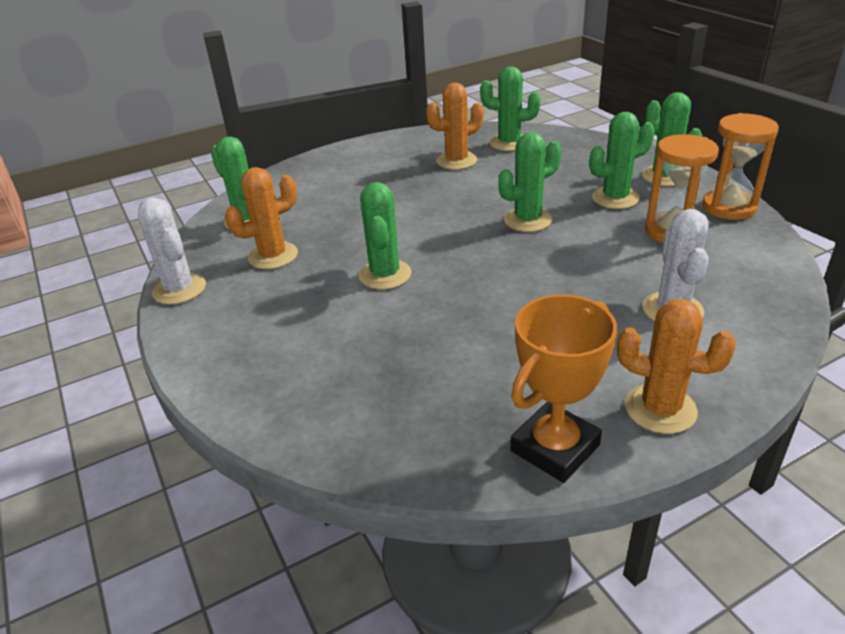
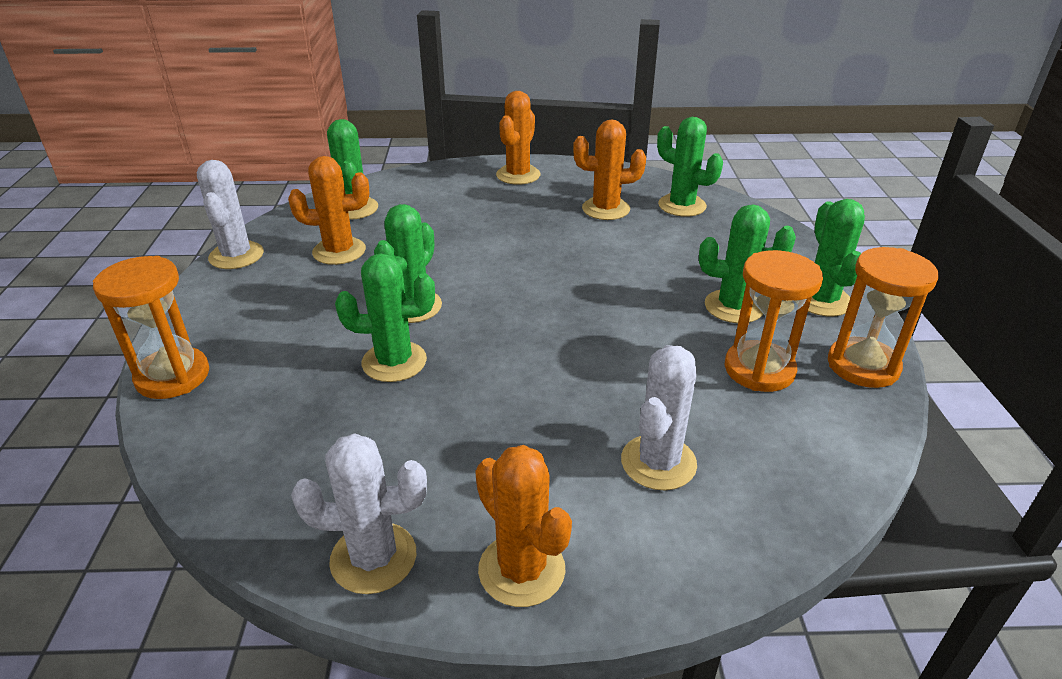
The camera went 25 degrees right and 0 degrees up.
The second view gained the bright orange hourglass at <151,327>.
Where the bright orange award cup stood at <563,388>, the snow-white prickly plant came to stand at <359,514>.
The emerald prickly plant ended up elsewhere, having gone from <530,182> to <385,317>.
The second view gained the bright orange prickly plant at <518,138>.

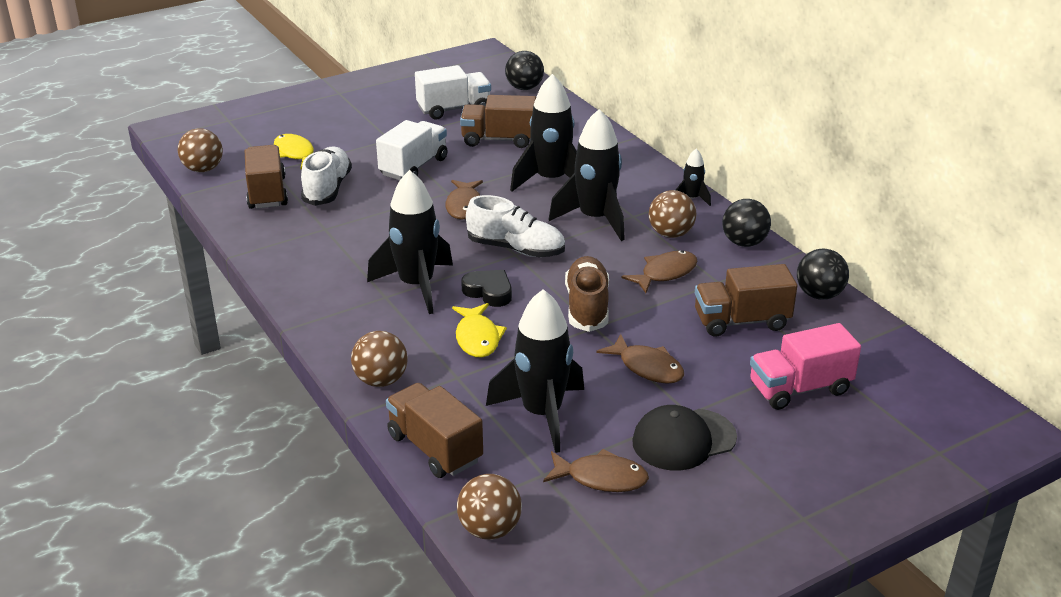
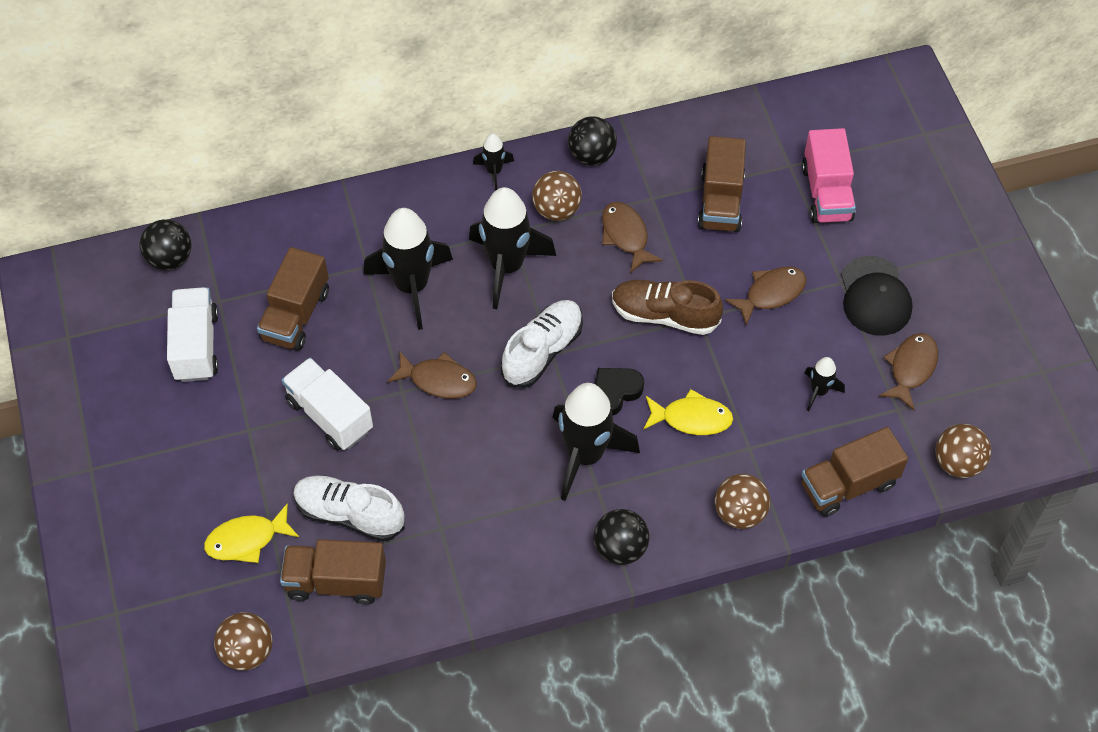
The camera went 75 degrees left and 25 degrees up.
The black sphere ended up elsewhere, having gone from <823,274> to <622,537>.
The size of the black rocket at <535,371> changed by a factor of 0.48.

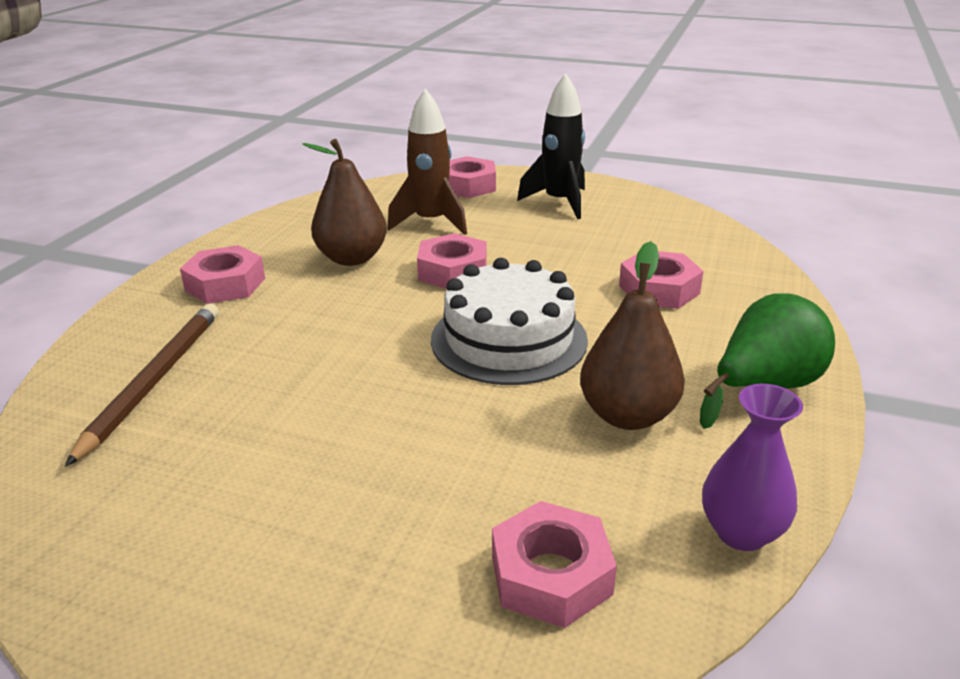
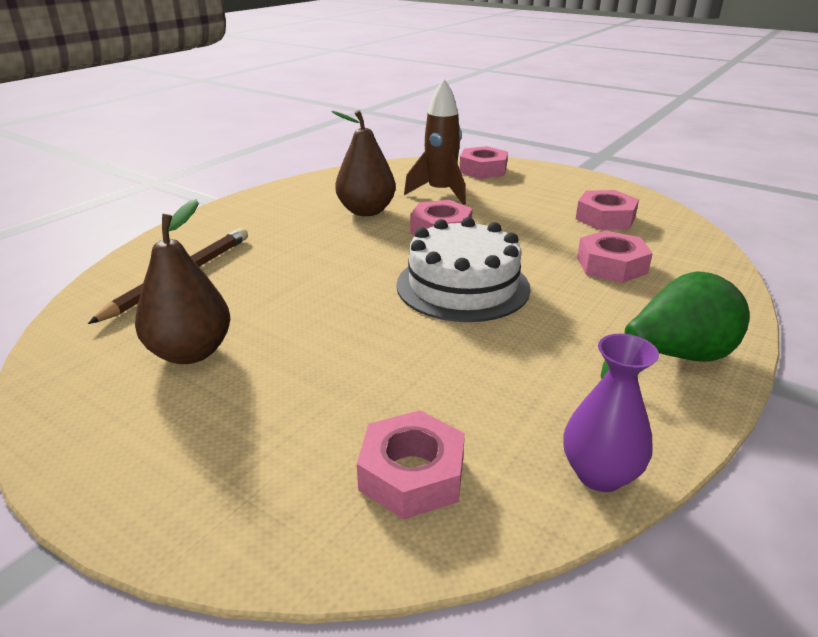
The camera went 15 degrees right and 0 degrees up.
The dark brown toy pear ended up elsewhere, having gone from <632,335> to <182,281>.
The pink hexagon nut ended up elsewhere, having gone from <222,274> to <607,210>.
The second view lost the black rocket at <551,146>.

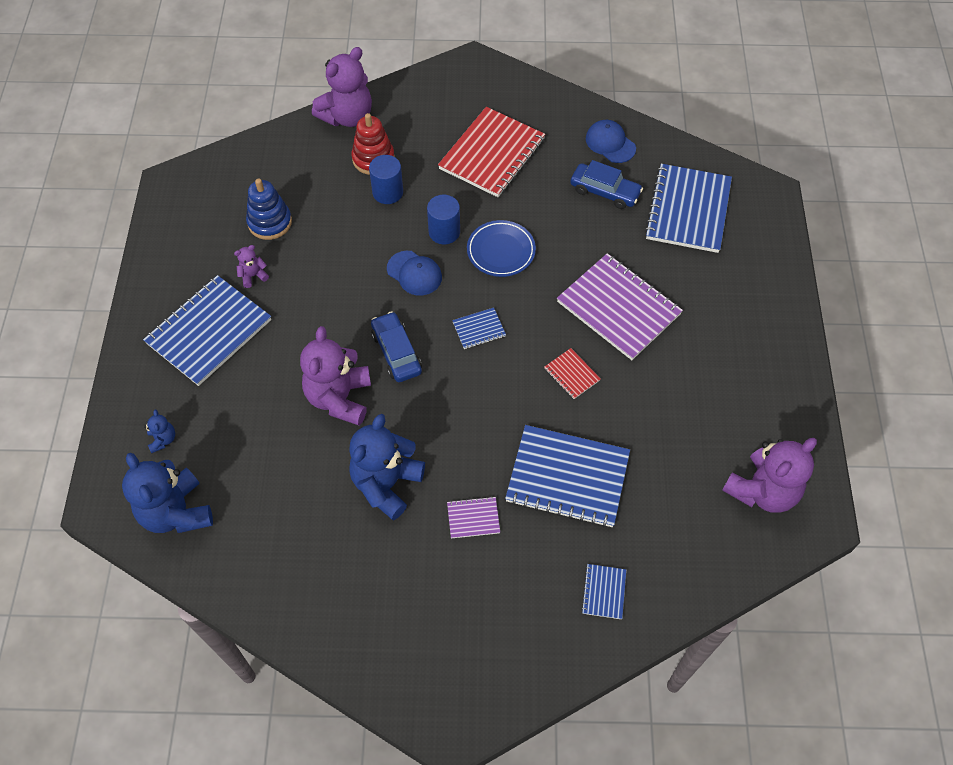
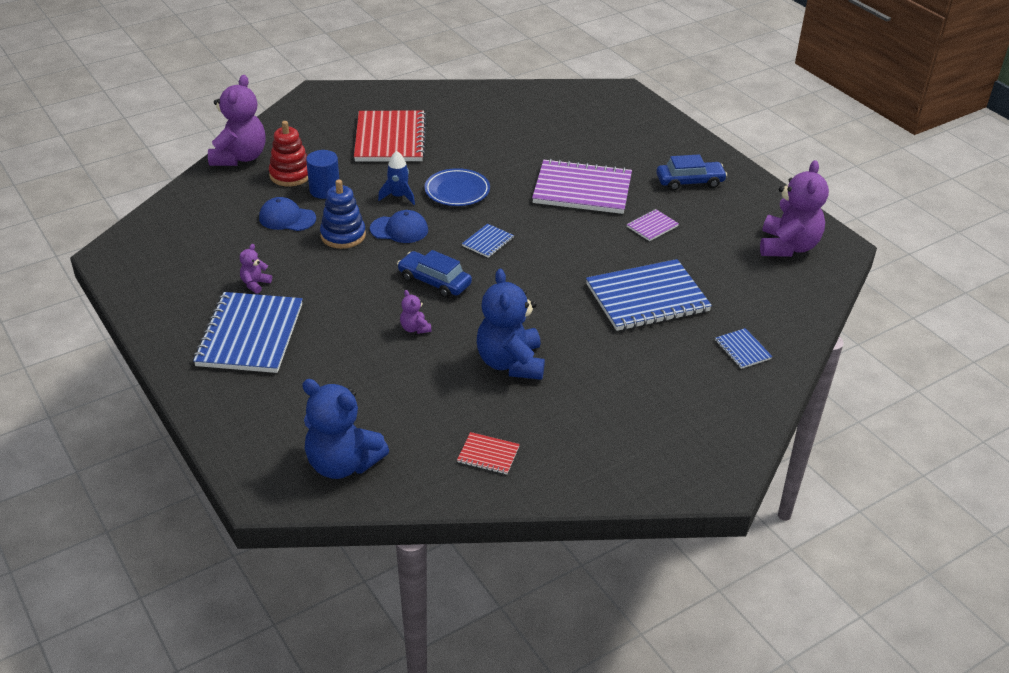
The camera went 35 degrees left and 20 degrees down.
The blue cap ended up elsewhere, having gone from <611,141> to <287,214>.
The blue stacking rings ended up elsewhere, having gone from <269,209> to <343,214>.
Where the blue cylinder shape stood at <443,219>, the blue rocket came to stand at <396,178>.
The size of the violet teddy at <335,376> changed by a factor of 0.44.
The crimson exercise book ended up elsewhere, having gone from <573,373> to <488,453>.
The violet exercise book ended up elsewhere, having gone from <473,517> to <653,225>.
The blue toy car ended up elsewhere, having gone from <606,184> to <691,172>.
The second view lost the blue teddy at <159,431>.
The second view lost the blue exercise book at <688,208>.

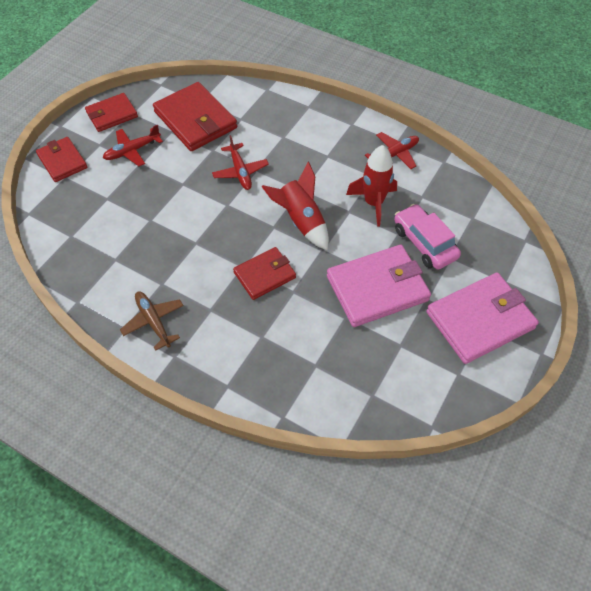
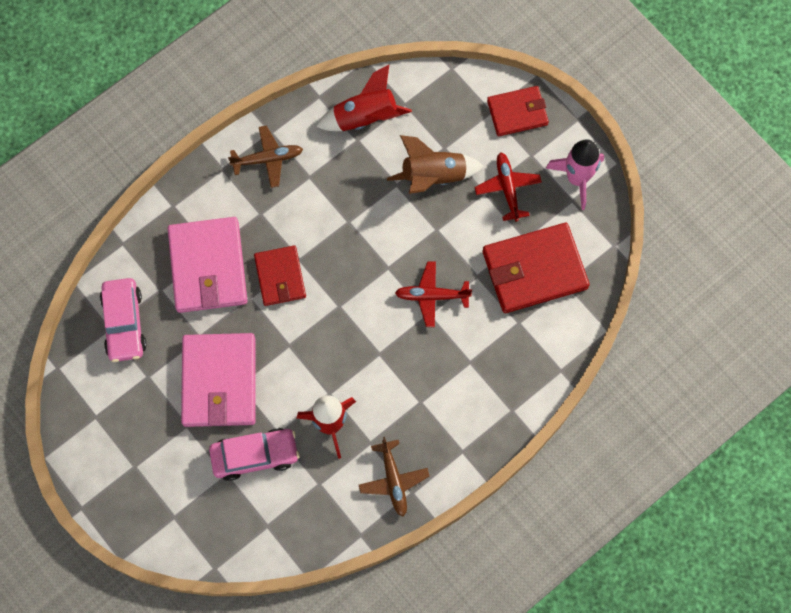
The camera went 110 degrees right and 15 degrees up.
The second view gained the pink toy car at <123,320>.
The pink card wallet ended up elsewhere, having gone from <482,318> to <208,265>.
The crimson rocket ended up elsewhere, having gone from <295,206> to <364,98>.
What was the crimson aeroplane at <392,150> turned into the dark brown aeroplane at <394,476>.
The second view gained the dark brown rocket at <435,164>.
Where the crimson card wallet stood at <111,112>, the pink rocket came to stand at <575,174>.

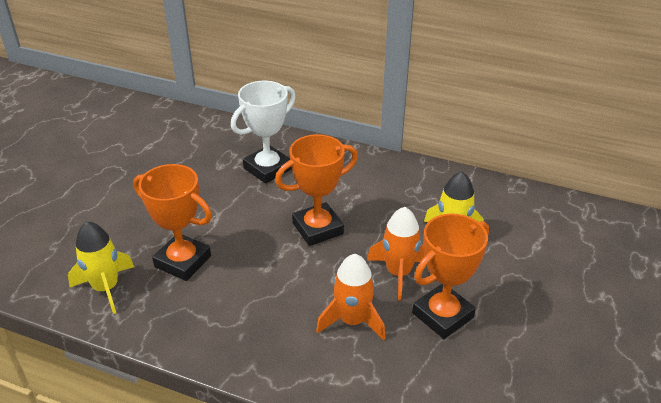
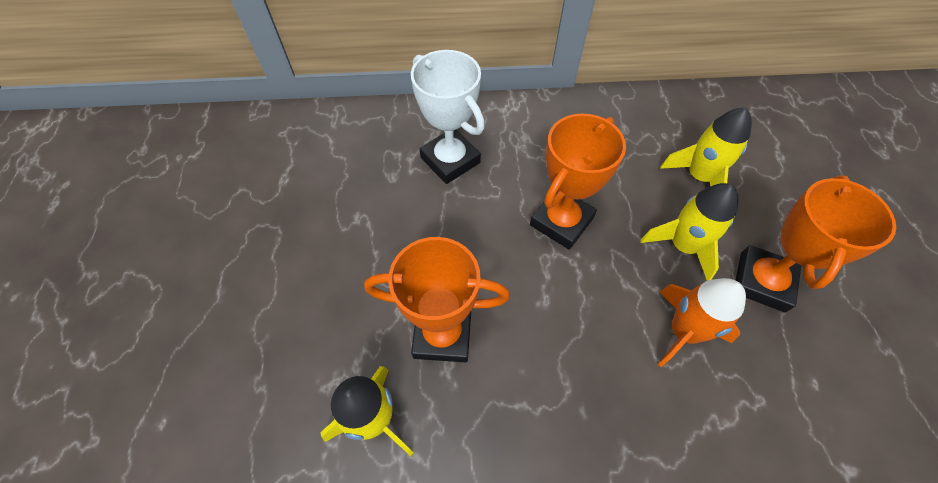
The camera went 25 degrees left and 20 degrees up.
The snow-white award cup at <263,132> ended up facing another way, 60 degrees counterclockwise from before.
What was the bright orange rocket at <396,253> turned into the golden rocket at <689,232>.

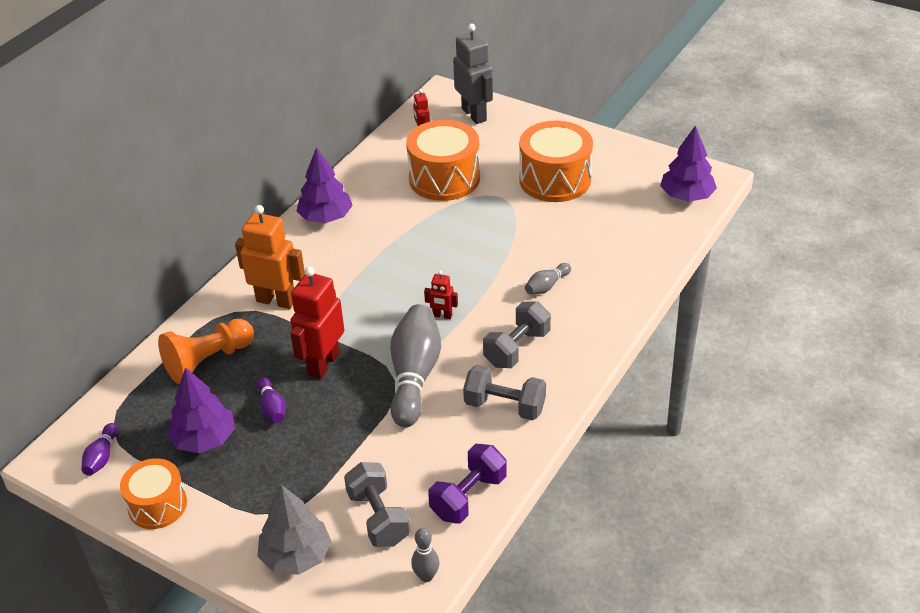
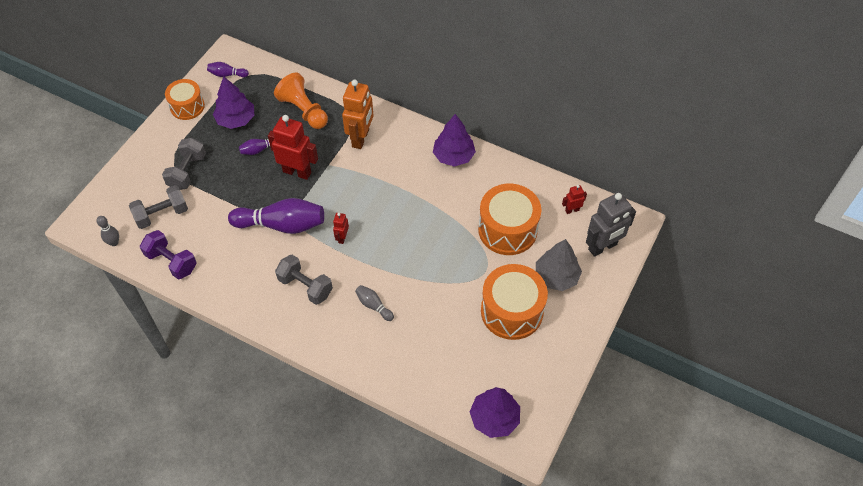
The camera went 85 degrees right and 15 degrees up.
The grey hand weight ended up elsewhere, having gone from <504,392> to <184,164>.
What was the grey tenpin at <415,365> turned into the violet tenpin at <276,216>.
The grey tree ended up elsewhere, having gone from <294,530> to <559,265>.

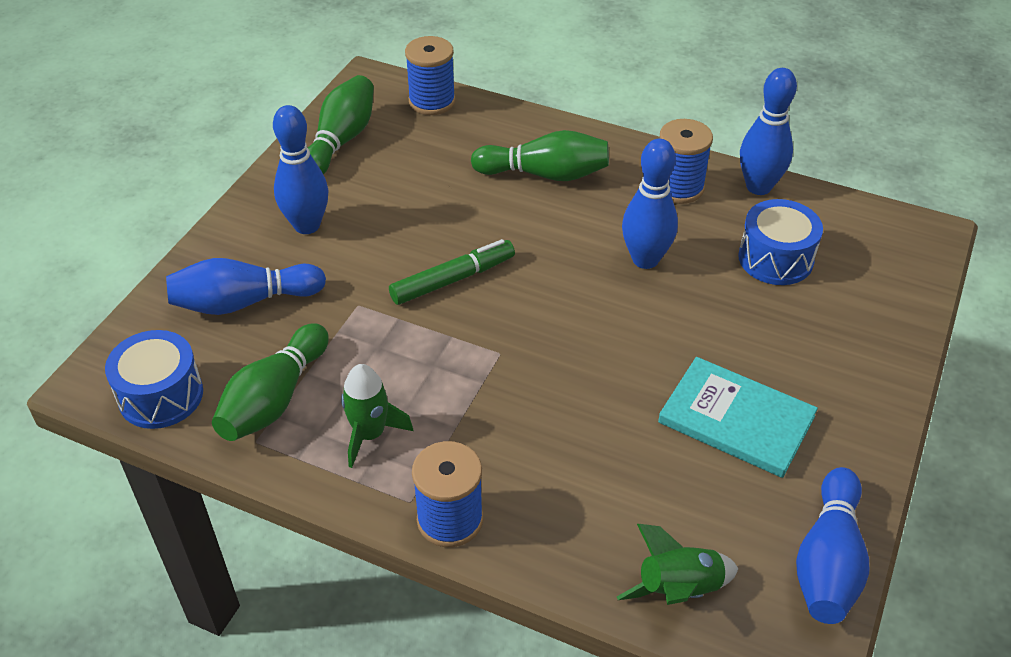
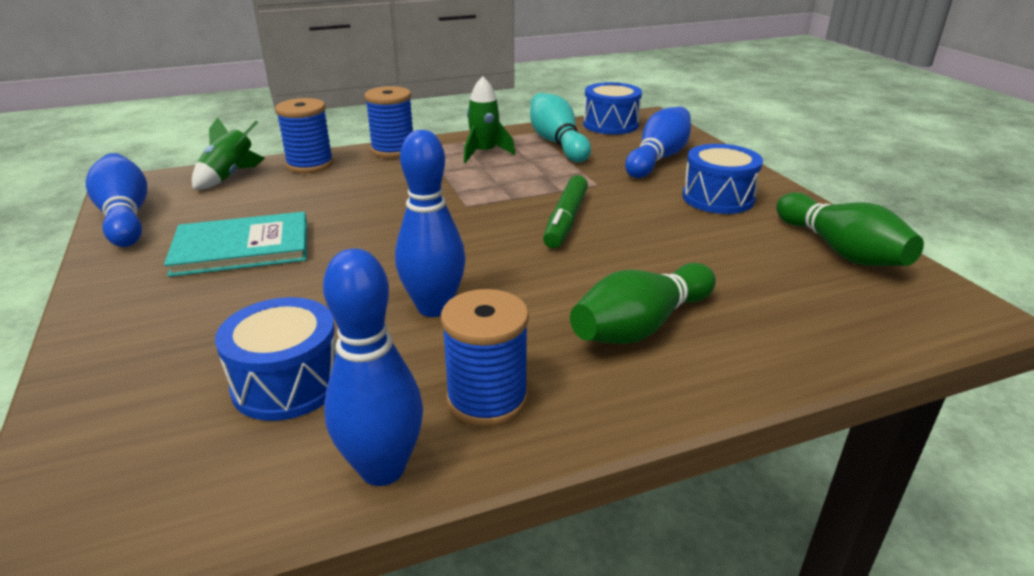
The camera went 135 degrees right and 15 degrees down.
The blue reel of thread ended up elsewhere, having gone from <430,75> to <304,135>.
What was the emerald tenpin at <270,382> turned into the aqua tenpin at <560,127>.
Where the blue tenpin stood at <301,169>, the blue snare drum came to stand at <722,179>.

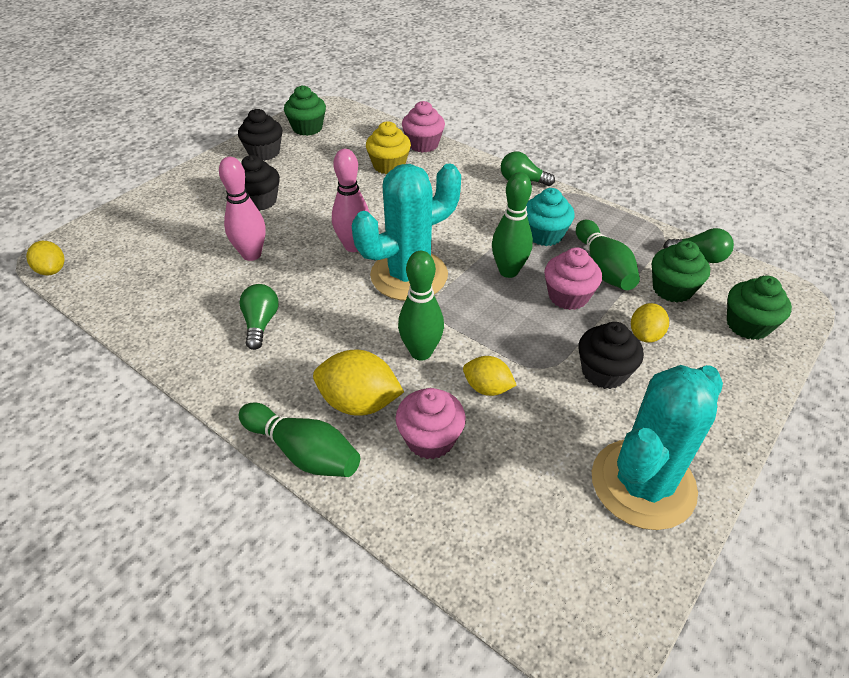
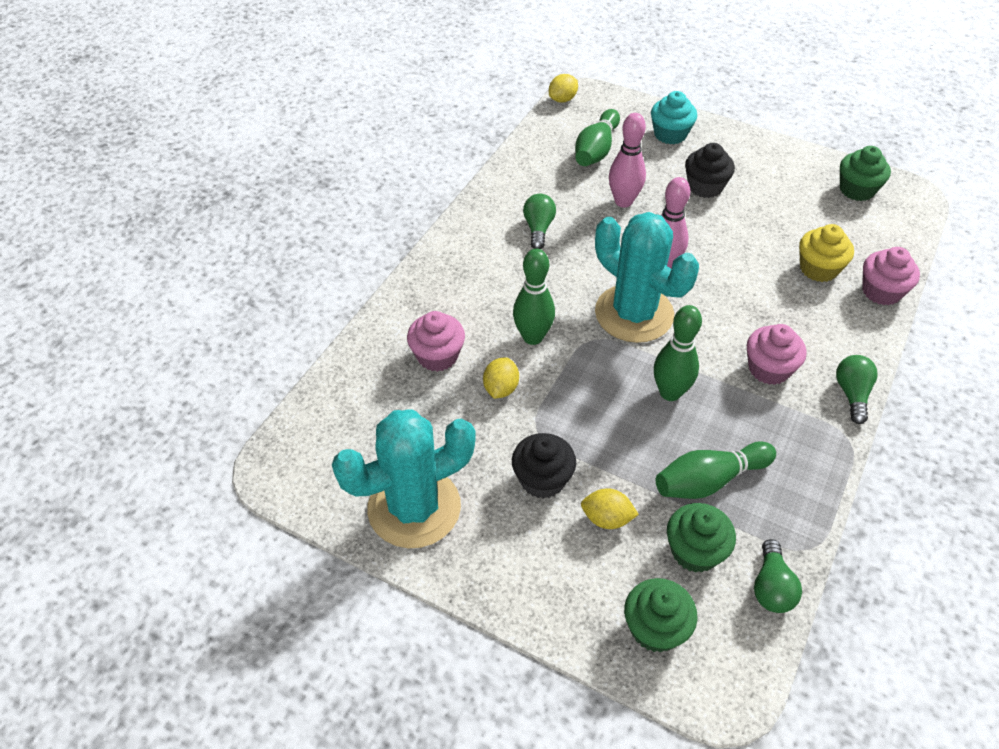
The camera went 80 degrees right and 5 degrees up.
The aqua prickly plant at <657,447> ended up facing another way, 60 degrees counterclockwise from before.
The emerald lightbulb at <259,317> ended up facing another way, 75 degrees counterclockwise from before.
The emerald tenpin ended up elsewhere, having gone from <299,439> to <597,137>.
The aqua cupcake ended up elsewhere, having gone from <550,217> to <674,117>.
The pink cupcake ended up elsewhere, having gone from <573,278> to <777,354>.
The second view lost the black cupcake at <260,135>.
The second view lost the golden citrus fruit at <358,383>.

